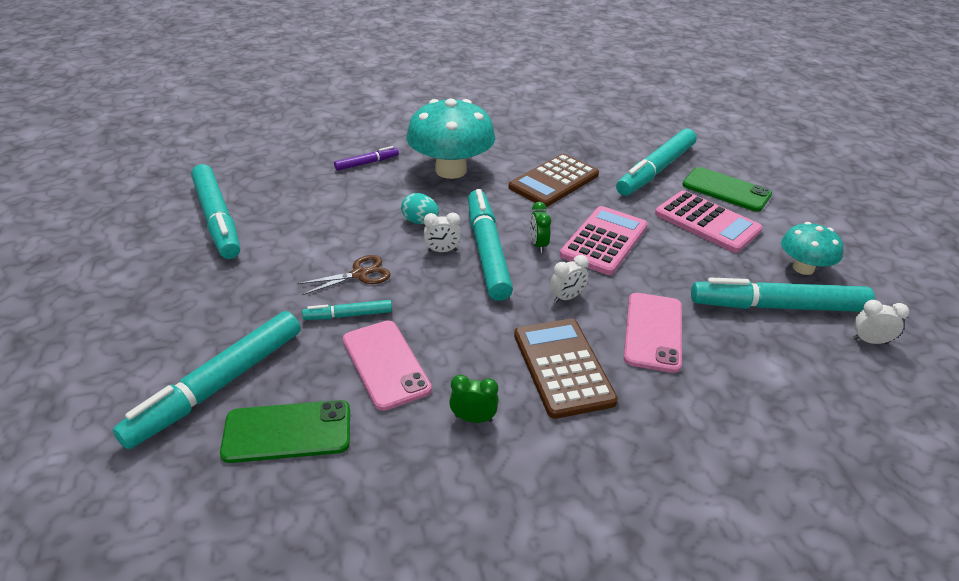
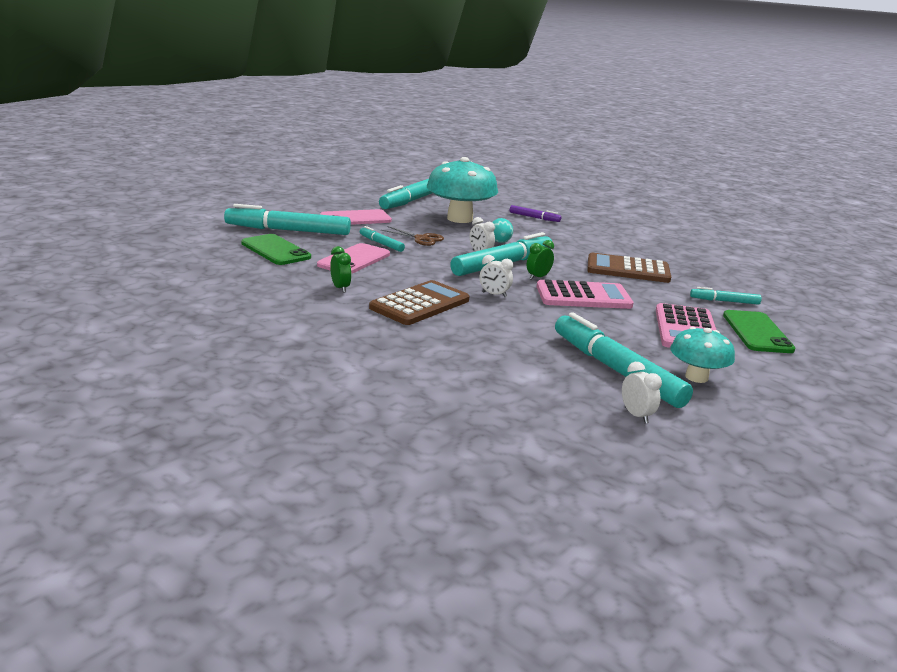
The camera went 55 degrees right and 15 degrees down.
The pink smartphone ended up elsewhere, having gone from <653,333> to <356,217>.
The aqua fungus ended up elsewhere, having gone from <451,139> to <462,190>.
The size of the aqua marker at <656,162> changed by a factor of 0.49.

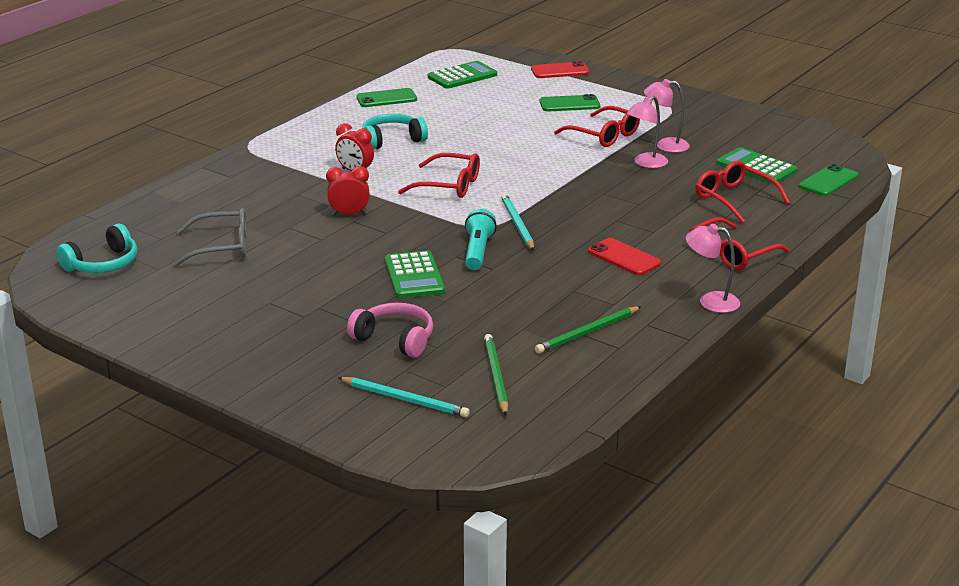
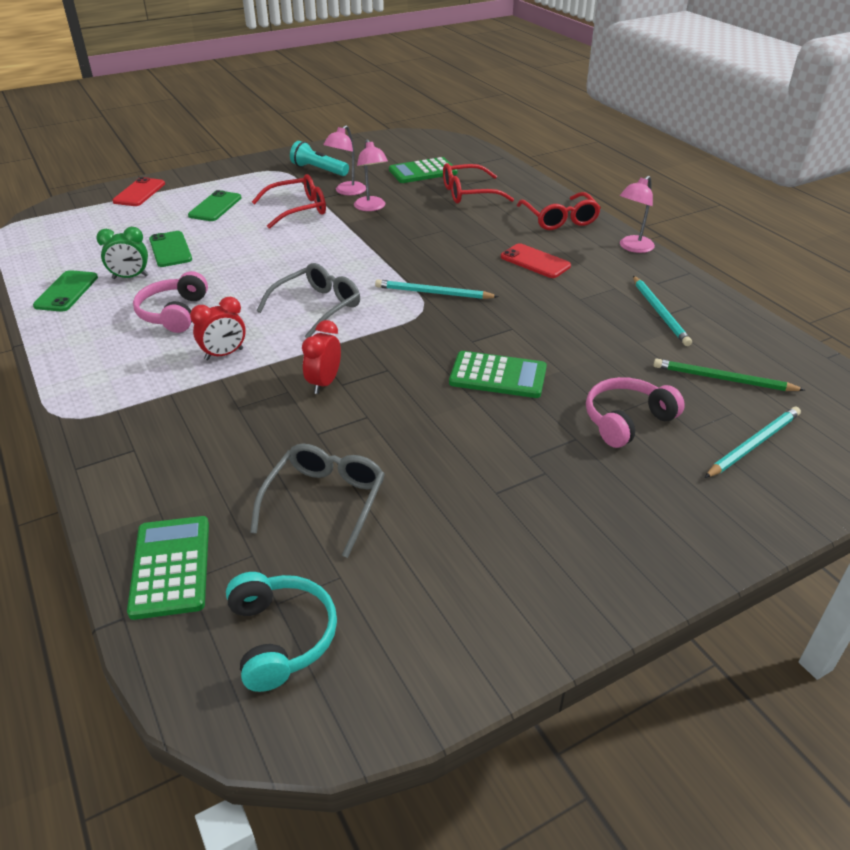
The camera went 65 degrees left and 10 degrees up.
The second view gained the emerald alarm clock at <122,253>.
The emerald calculator ended up elsewhere, having gone from <462,75> to <168,568>.
What was the aqua over-ear headphones at <395,132> turned into the pink over-ear headphones at <170,302>.
The emerald smartphone ended up elsewhere, having gone from <828,180> to <170,249>.
What was the crimson glasses at <439,175> turned into the grey glasses at <308,300>.
The aqua pocket torch ended up elsewhere, having gone from <481,239> to <319,158>.
The crimson smartphone at <624,256> ended up facing another way, 60 degrees clockwise from before.
What was the emerald wooden pencil at <588,330> turned into the aqua wooden pencil at <662,311>.

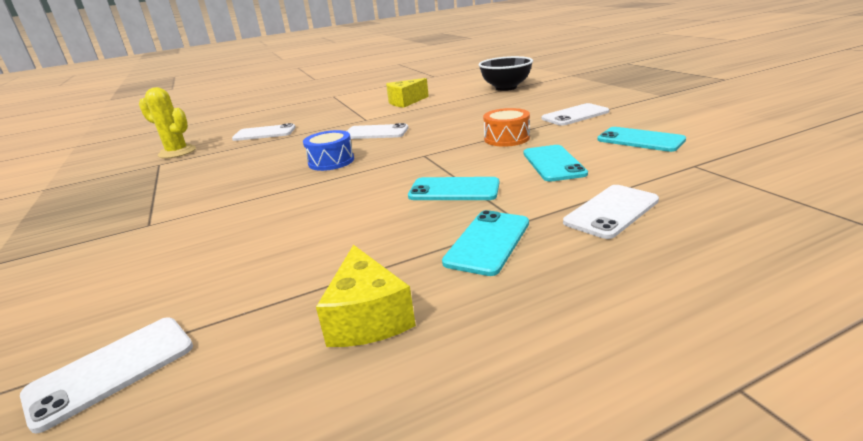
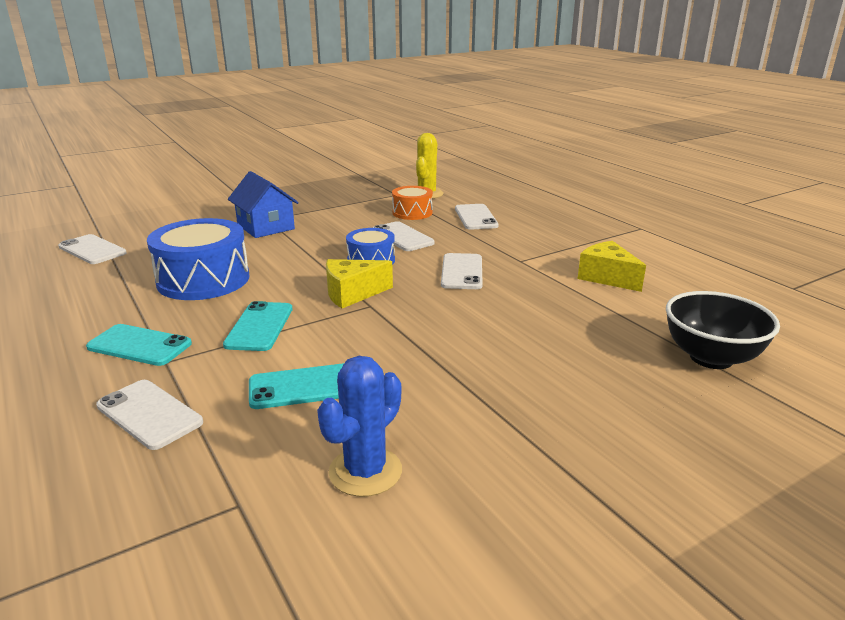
The camera went 80 degrees right and 0 degrees up.
The second view gained the blue snare drum at <198,259>.
The second view gained the blue house at <263,204>.
Where the aqua smartphone stood at <641,139>, the blue prickly plant came to stand at <359,426>.
The golden piece of cheese ended up elsewhere, having gone from <366,296> to <359,283>.
The snow-white smartphone ended up elsewhere, having gone from <575,114> to <404,236>.
The bright orange snare drum ended up elsewhere, having gone from <506,127> to <412,203>.

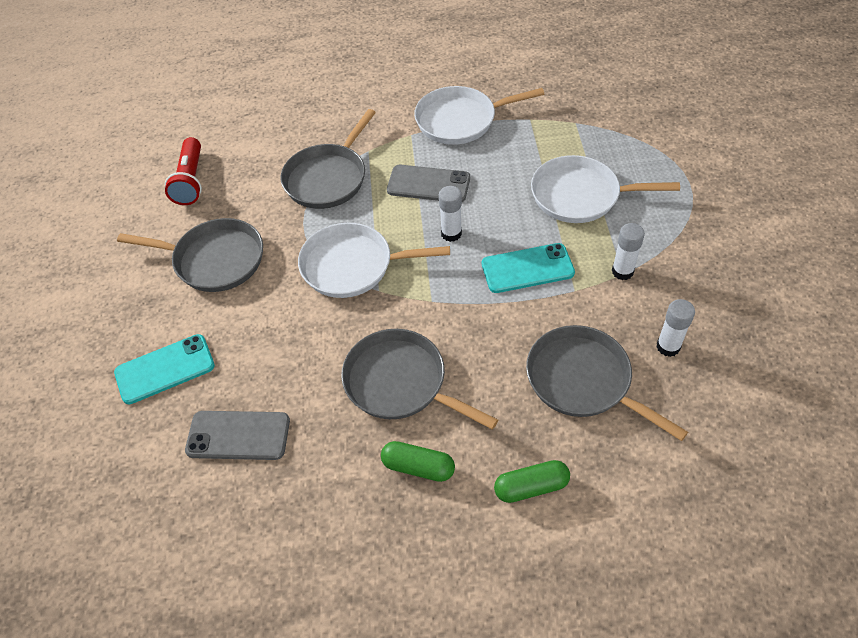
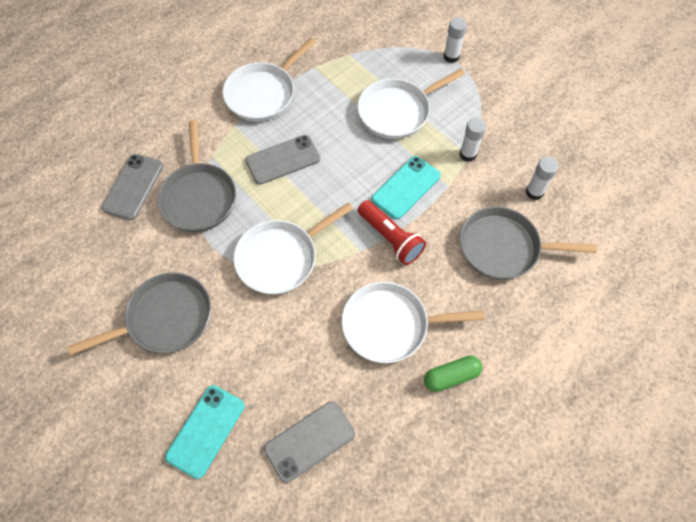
The camera went 40 degrees left and 10 degrees up.
The second view gained the grey smartphone at <132,187>.
What was the grey pan at <419,379> turned into the snow-white pan at <413,322>.
The crimson pocket torch ended up elsewhere, having gone from <183,171> to <392,232>.
The snow-white stick of glue ended up elsewhere, having gone from <450,214> to <455,40>.
The second view lost the emerald pill at <532,481>.

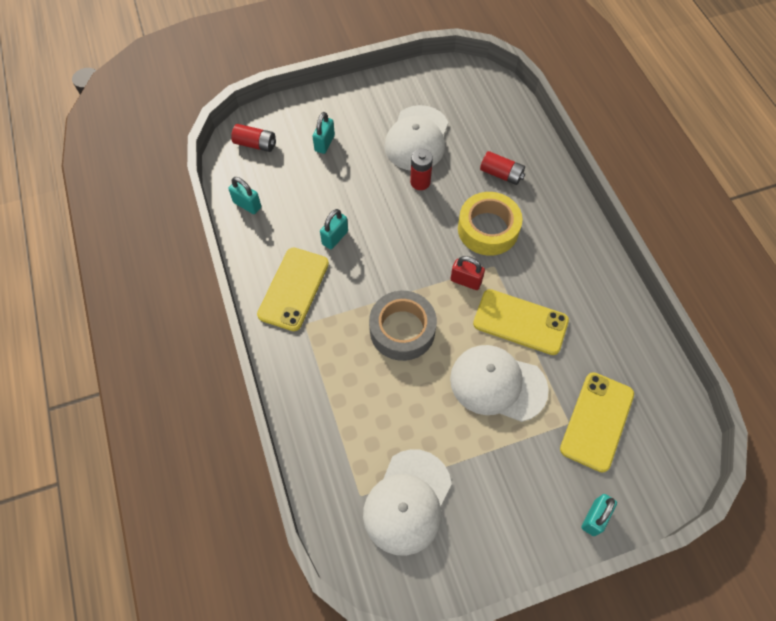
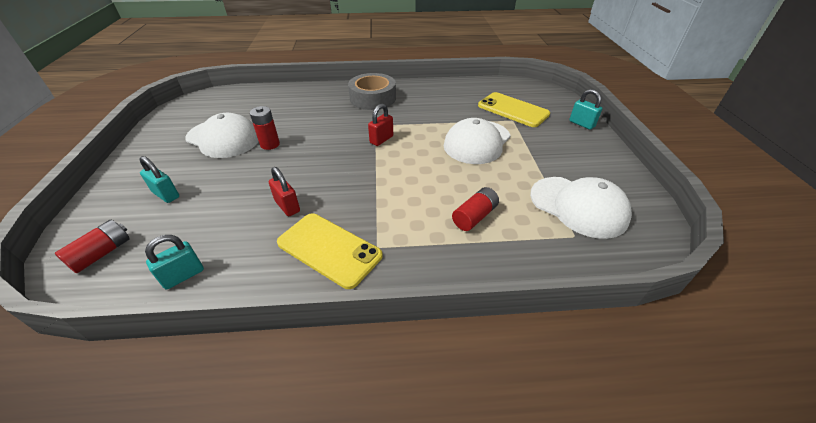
The camera went 75 degrees left and 20 degrees down.
What was the aqua small lock at <334,229> turned into the crimson small lock at <284,191>.
The grey tape ended up elsewhere, having gone from <403,326> to <372,91>.
The crimson battery ended up elsewhere, having gone from <502,168> to <475,209>.
The second view lost the golden tape at <490,224>.
The second view lost the golden smartphone at <521,322>.

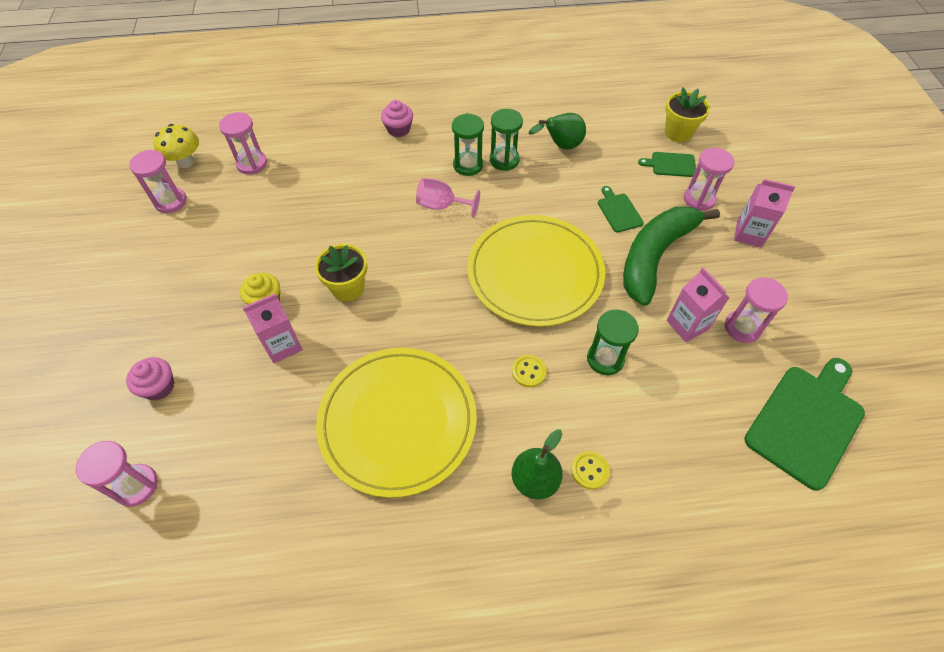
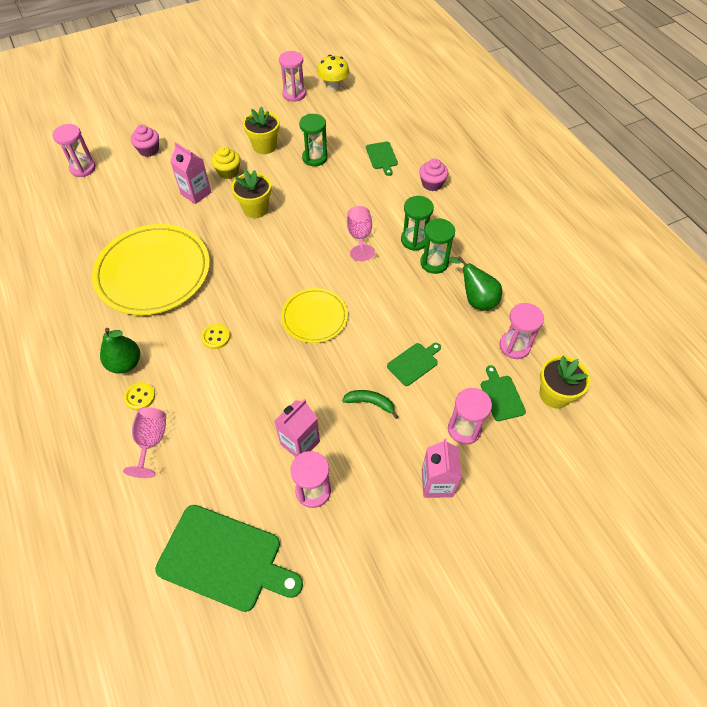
The camera went 70 degrees right and 0 degrees up.
The second view gained the pink chalice at <144,442>.
The second view gained the golden plant pot at <261,130>.
The size of the golden dinner plate at <536,271> changed by a factor of 0.55.
The emerald hourglass ended up elsewhere, having gone from <613,342> to <313,140>.
The size of the emerald banana at <671,256> changed by a factor of 0.40.
The second view gained the emerald bread board at <382,159>.
The pink hourglass ended up elsewhere, having gone from <243,143> to <521,331>.

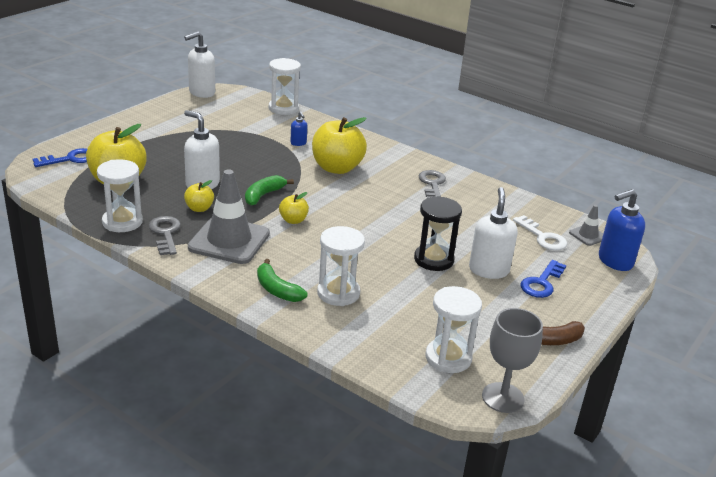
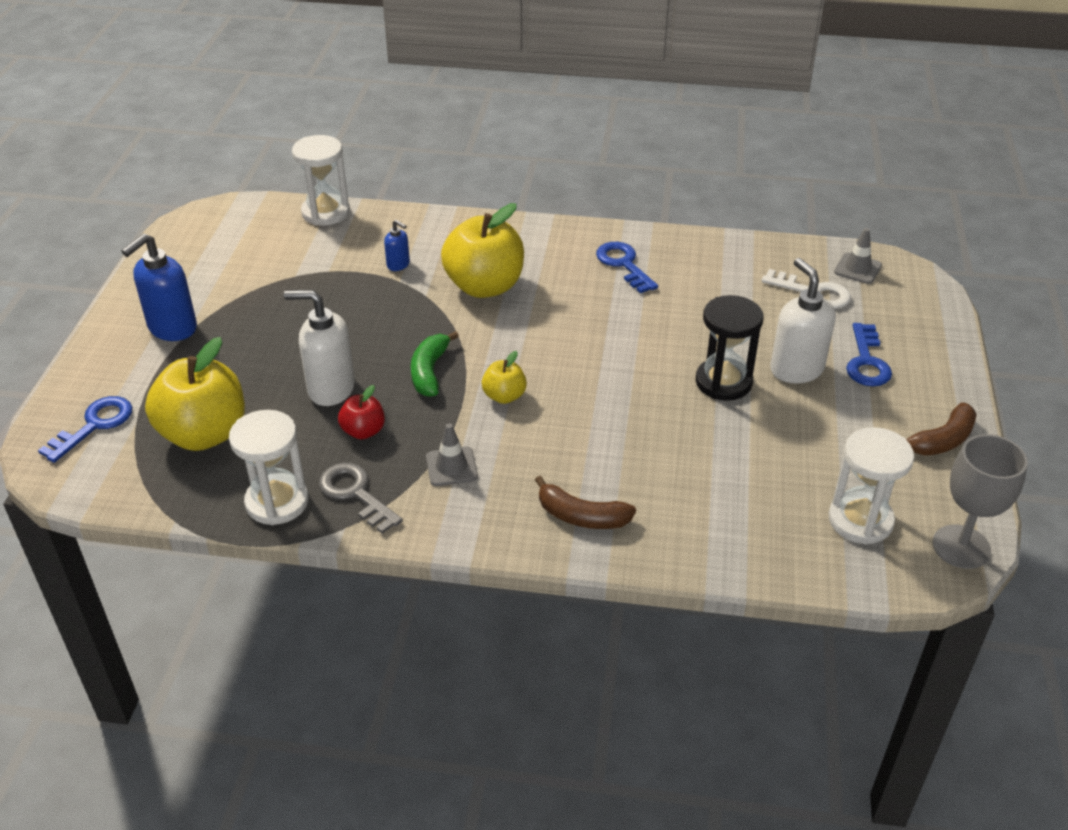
The camera went 25 degrees left and 10 degrees up.
The blue soap pump ended up elsewhere, having gone from <622,230> to <159,287>.
What was the golden apple fruit at <199,196> turned into the crimson apple fruit at <361,412>.
The size of the grey road cone at <229,216> changed by a factor of 0.47.
What was the emerald banana at <282,280> turned into the dark brown banana at <585,502>.
What was the grey key at <432,184> turned into the blue key at <627,267>.
The second view lost the snow-white soap pump at <199,65>.
The second view lost the snow-white hourglass at <341,266>.

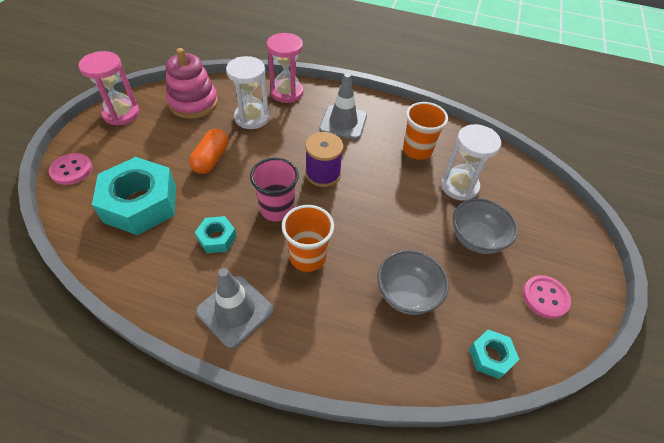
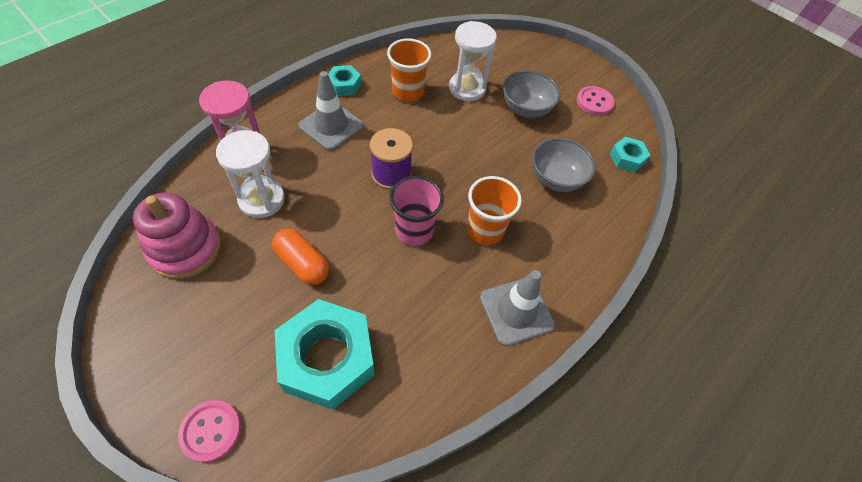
The camera went 65 degrees left and 5 degrees up.
The aqua hexagon nut ended up elsewhere, having gone from <216,234> to <344,80>.
The second view lost the pink hourglass at <109,88>.

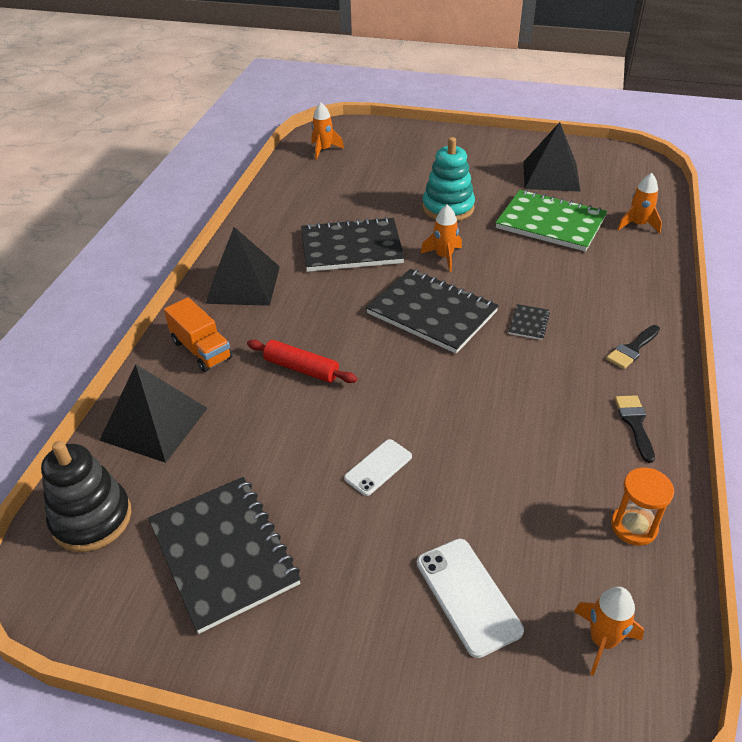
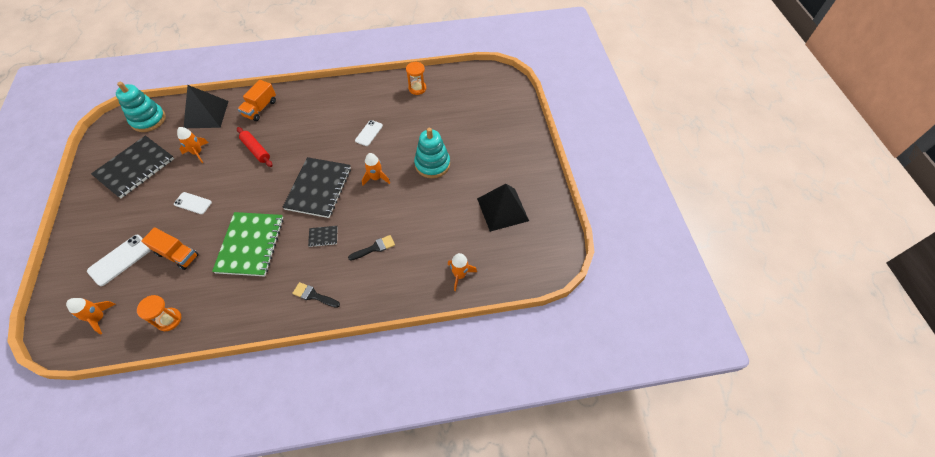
The camera went 65 degrees right and 15 degrees up.
What was the black stacking rings at <86,496> turned into the aqua stacking rings at <141,107>.
The second view gained the bright orange lorry at <170,248>.
The bright orange rocket ended up elsewhere, having gone from <327,131> to <192,145>.
The emerald exercise book ended up elsewhere, having gone from <551,220> to <247,244>.
The crimson rolling pin at <302,361> ended up facing another way, 45 degrees counterclockwise from before.
The black paint brush ended up elsewhere, having gone from <635,429> to <371,247>.
Where the black exercise book stood at <353,244>, the snow-white smartphone came to stand at <369,133>.
The second view gained the bright orange hourglass at <416,78>.
The second view lost the black solid pyramid at <242,266>.

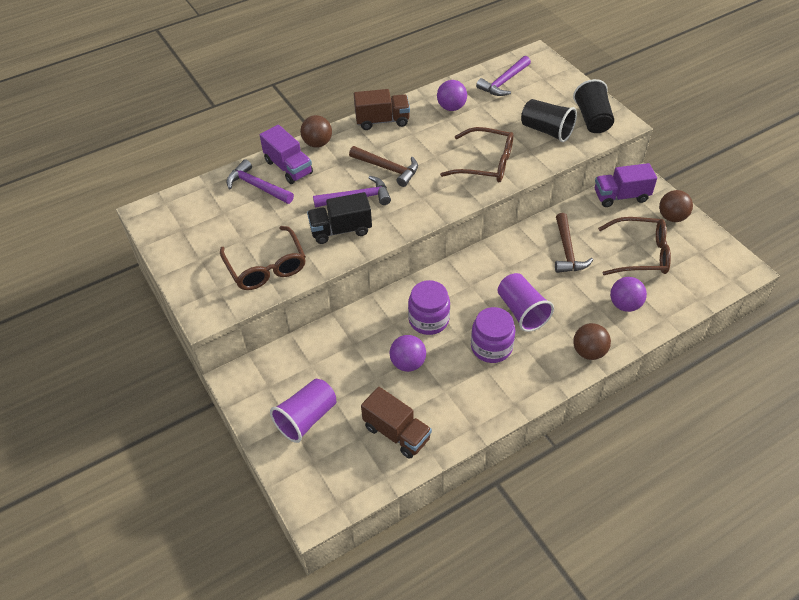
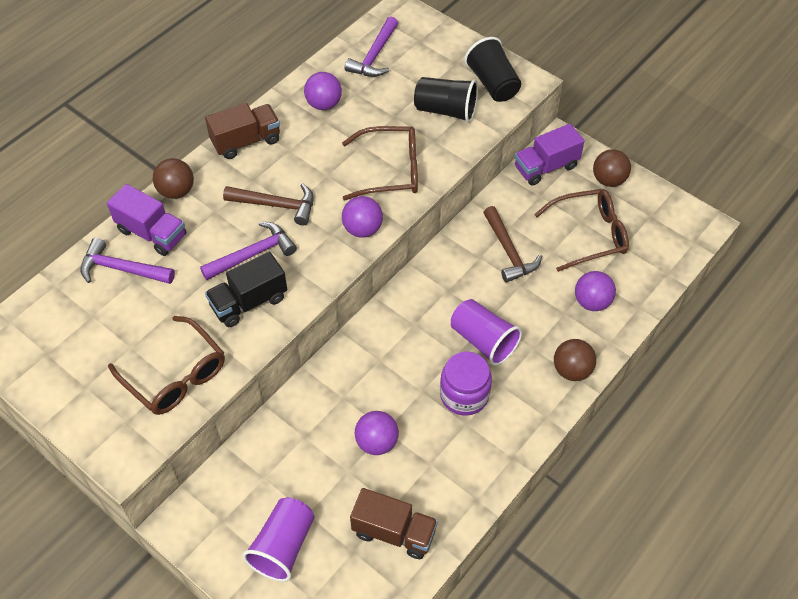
The camera went 20 degrees left and 5 degrees up.
The second view gained the violet sphere at <362,217>.
The second view lost the violet jar at <429,307>.

